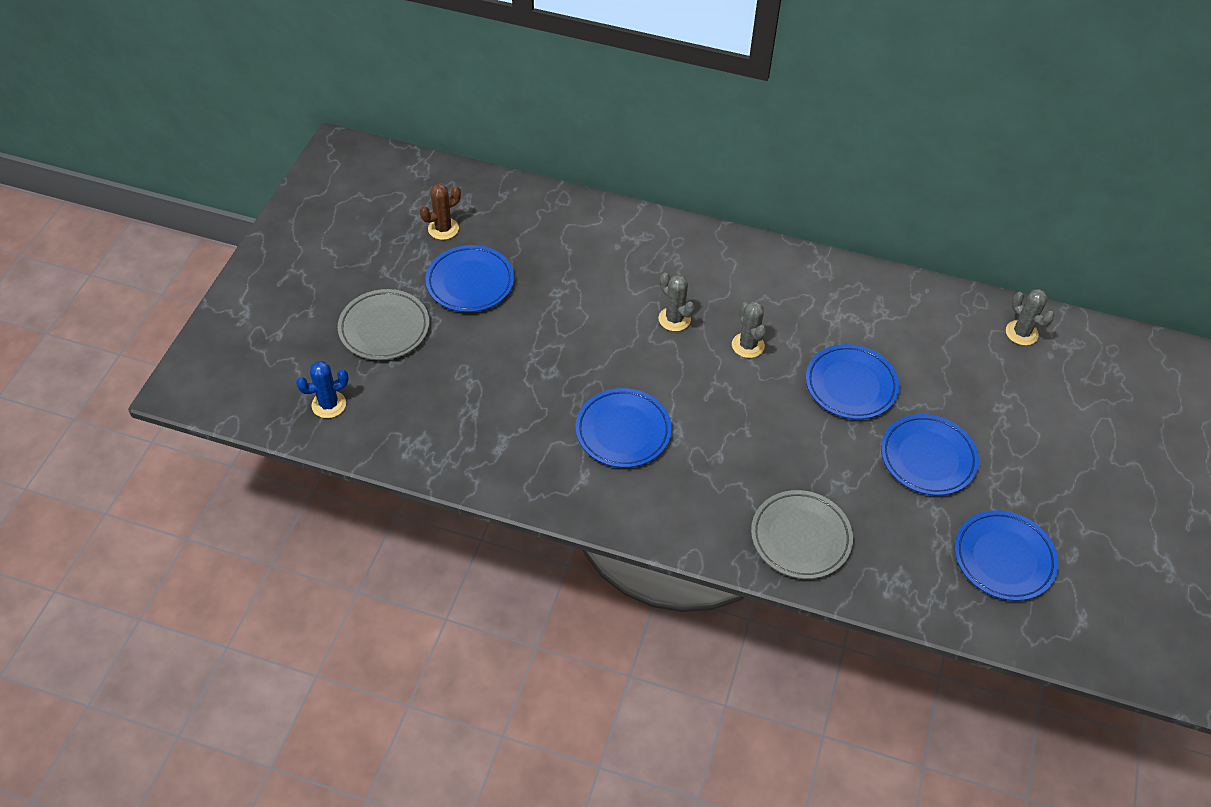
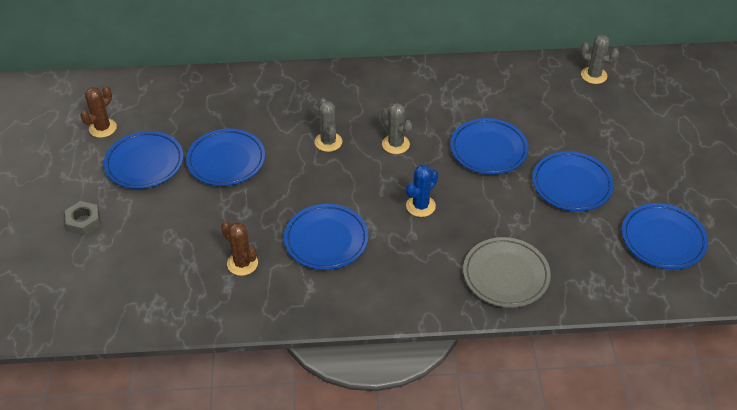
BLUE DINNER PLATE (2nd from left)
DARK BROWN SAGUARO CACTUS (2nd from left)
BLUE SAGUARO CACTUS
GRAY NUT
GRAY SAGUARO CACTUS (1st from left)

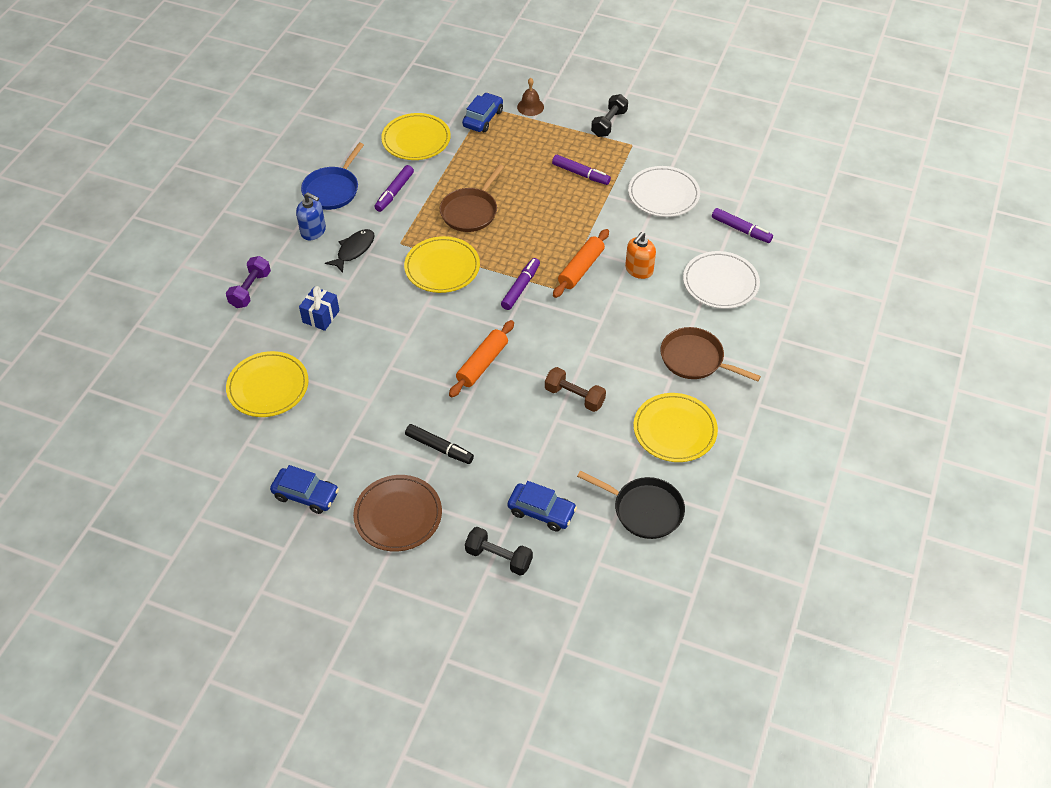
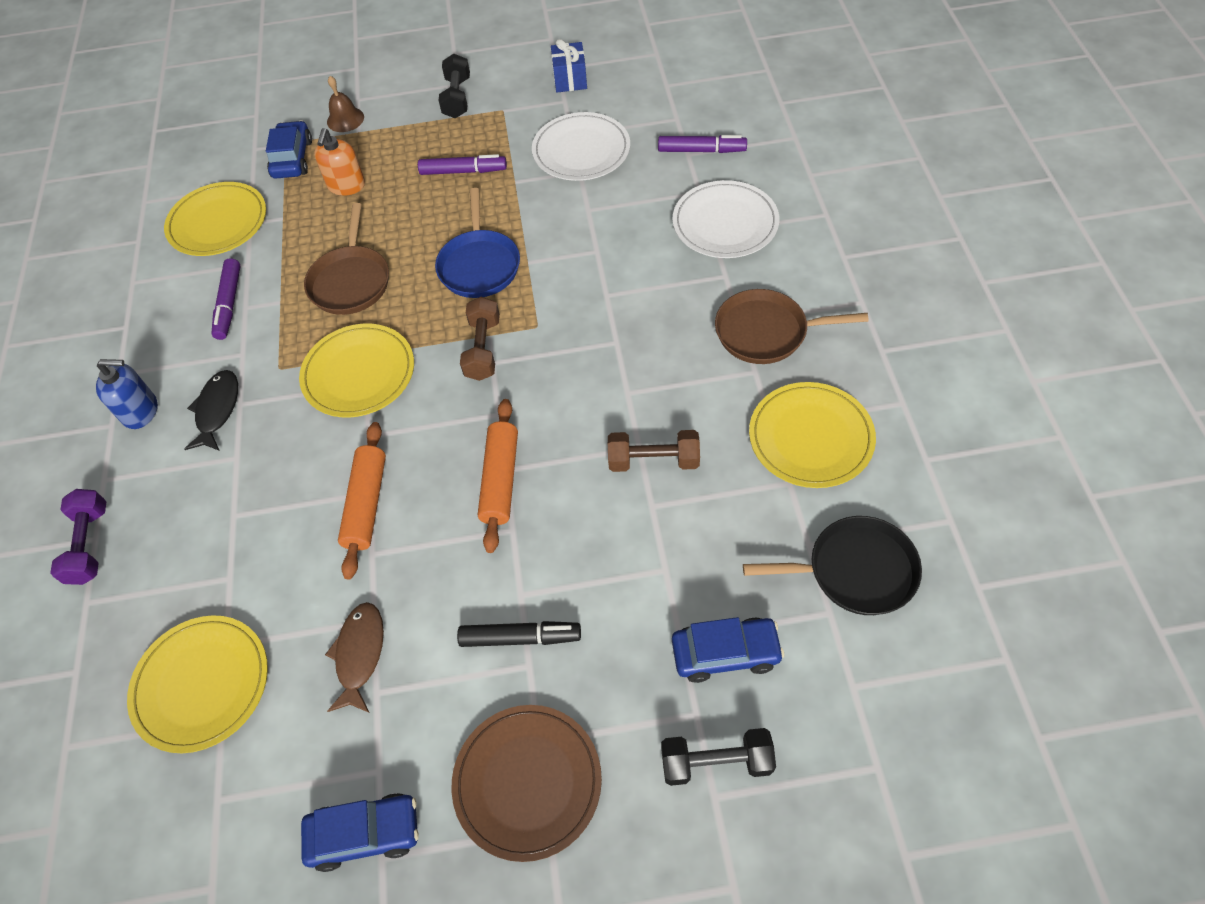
DARK BROWN FISH FIGURE
BLUE GIFT
BLUE PAN
ORANGE-COLOURED PASTRY ROLLER (1st from left)
ORANGE-COLOURED PUMP BOTTLE
DARK BROWN DUMBBELL (1st from left)

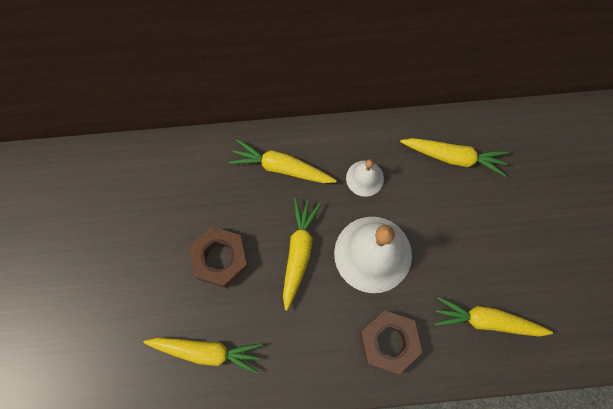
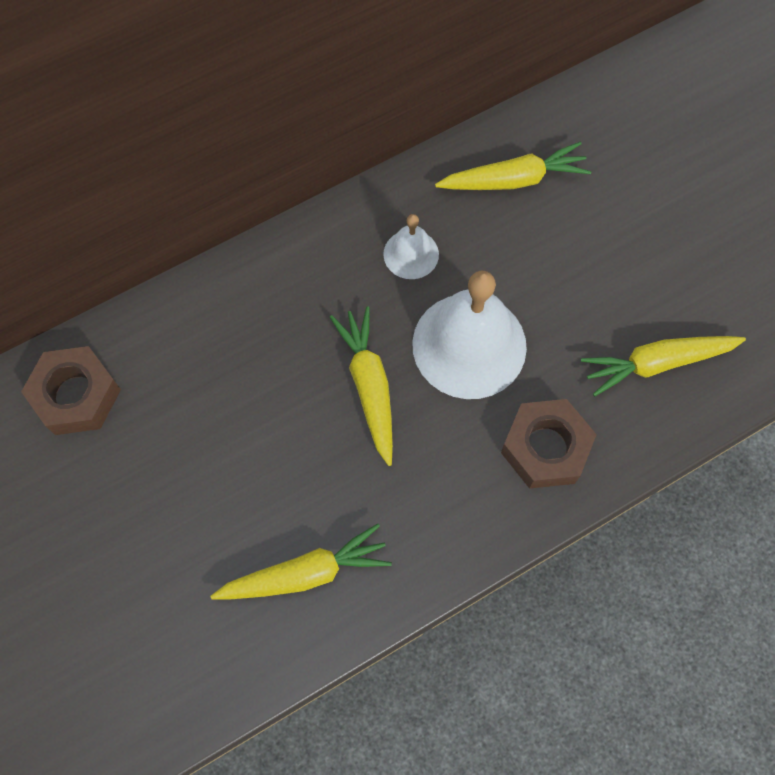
BRIGHT YELLOW CARROT (2nd from left in the first image)
DARK BROWN NUT (1st from left)

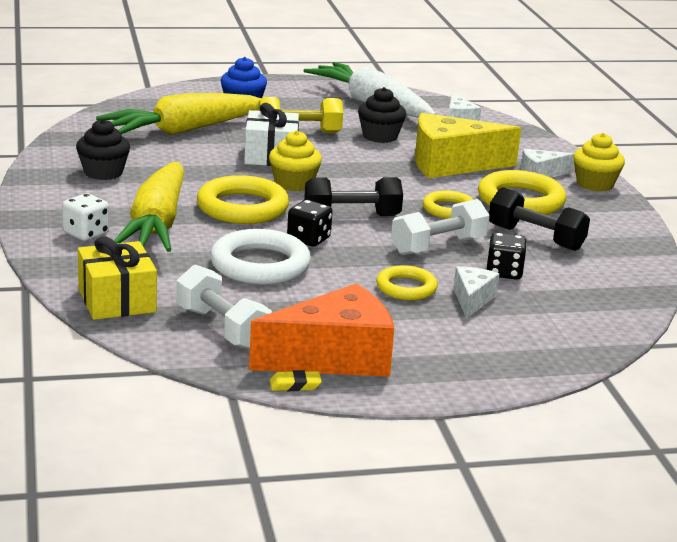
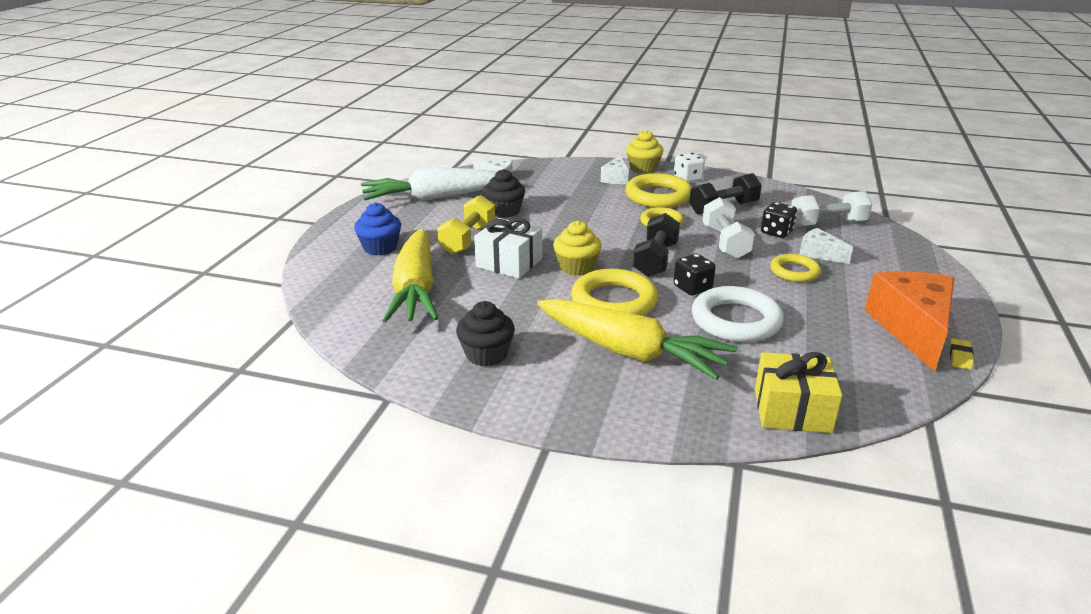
BRIGHT YELLOW PIECE OF CHEESE
PURE WHITE GAME DIE
PURE WHITE DUMBBELL (2nd from left)

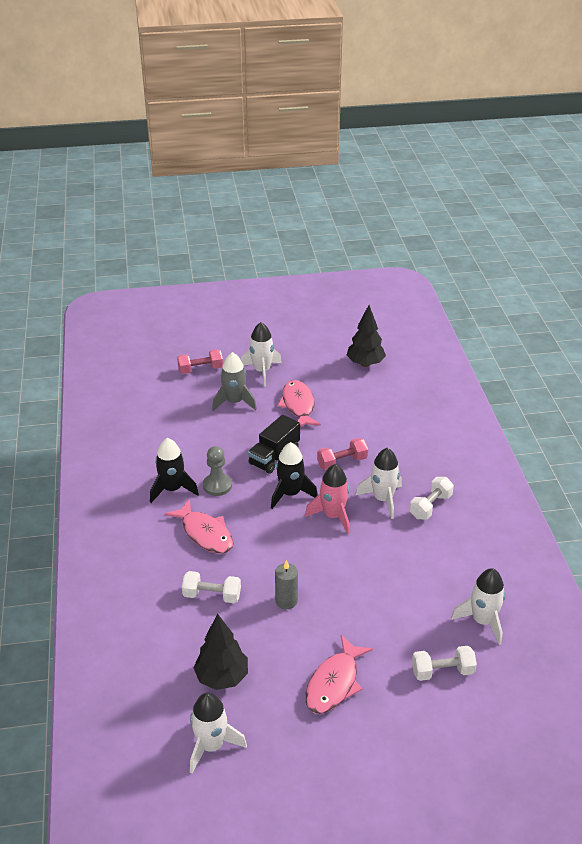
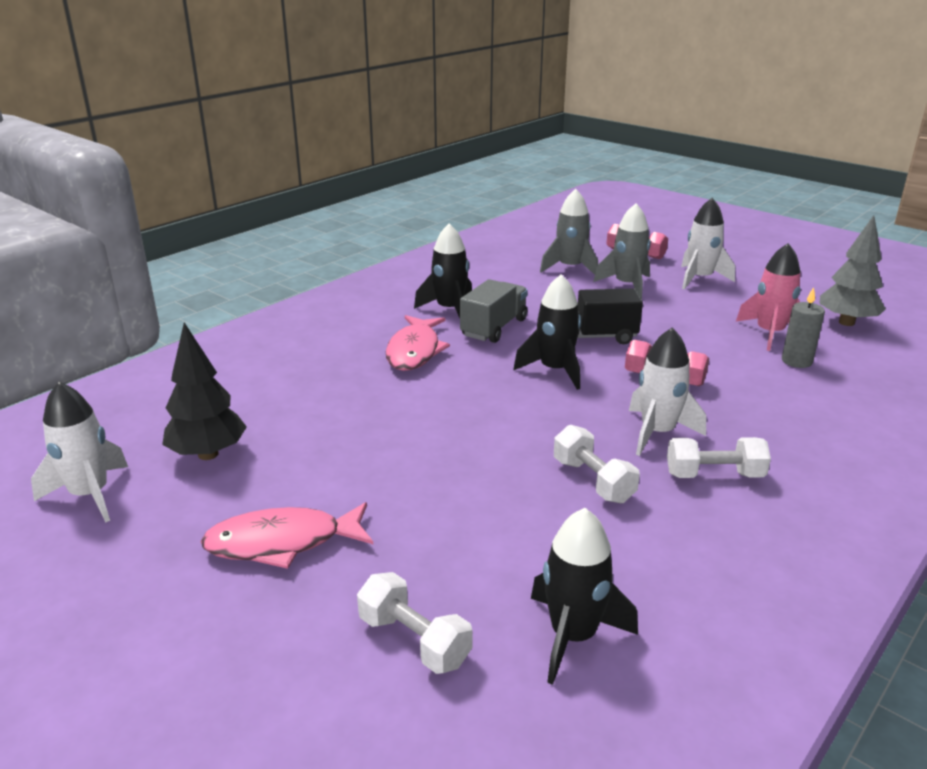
ROSE-PINK FISH FIGURE (2nd from left in the first image)
GRAY TOY ROCKET (1st from left)
PURE WHITE DUMBBELL (2nd from left)
GRAY WAX CANDLE
ROSE-PINK TOY ROCKET
GRAY LORRY
GRAY TREE
BLACK TOY ROCKET (3rd from left)

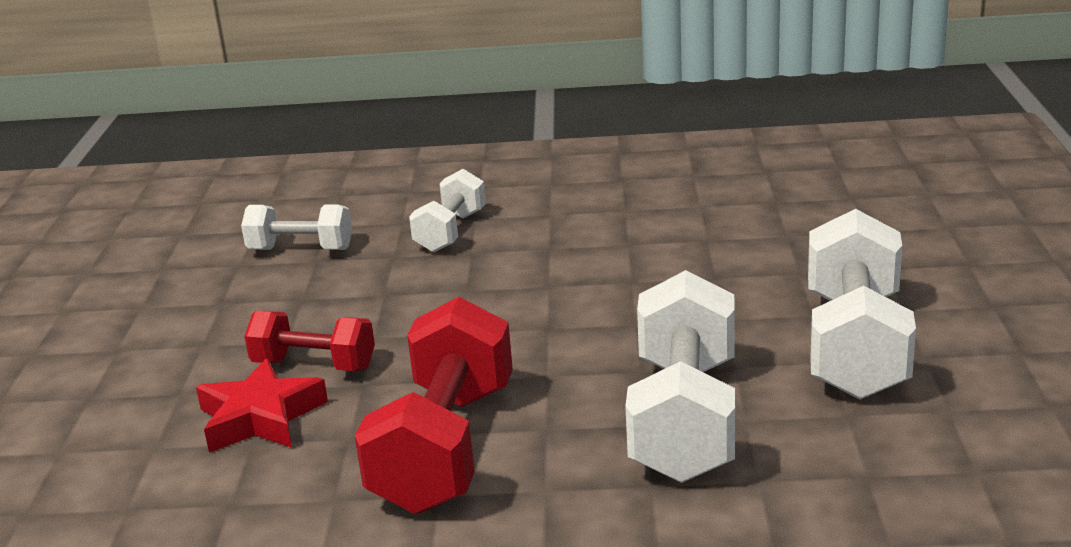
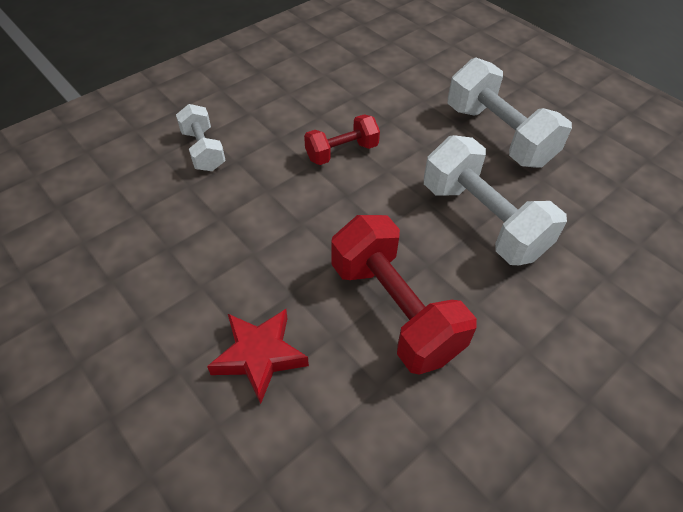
PURE WHITE DUMBBELL (1st from left in the first image)
CRIMSON DUMBBELL (1st from left)

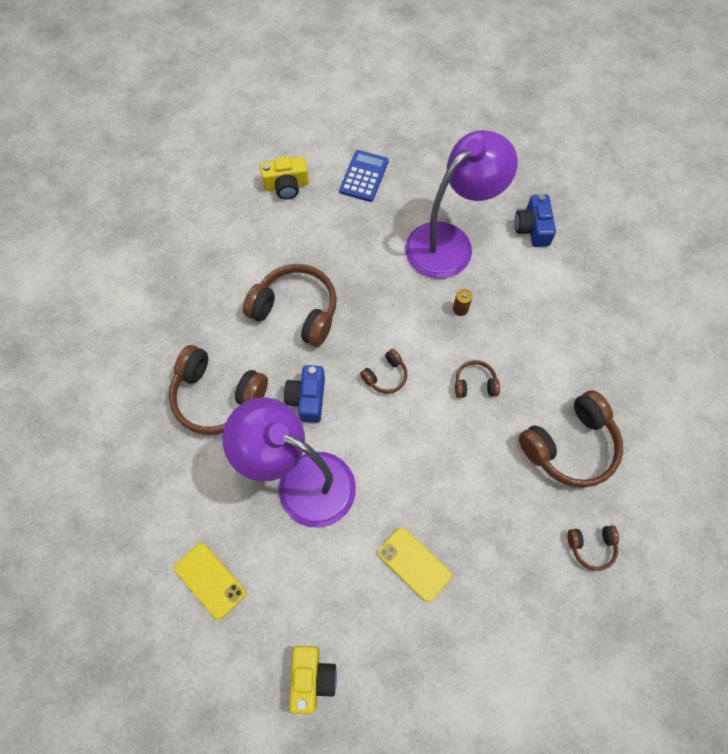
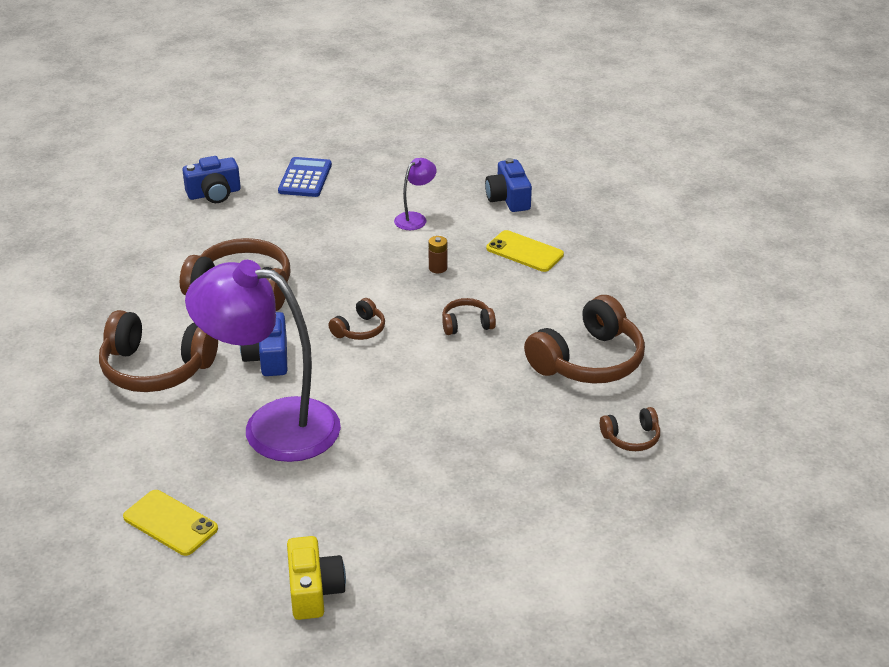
BRIGHT YELLOW PHONE (2nd from left)
BLUE COMPACT CAMERA (1st from left)
PURPLE LAMP (2nd from left)

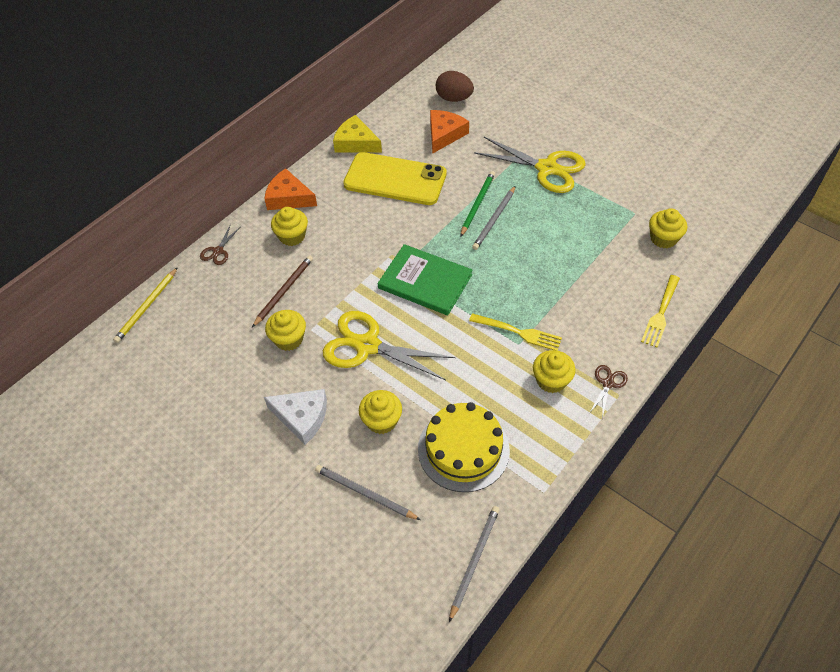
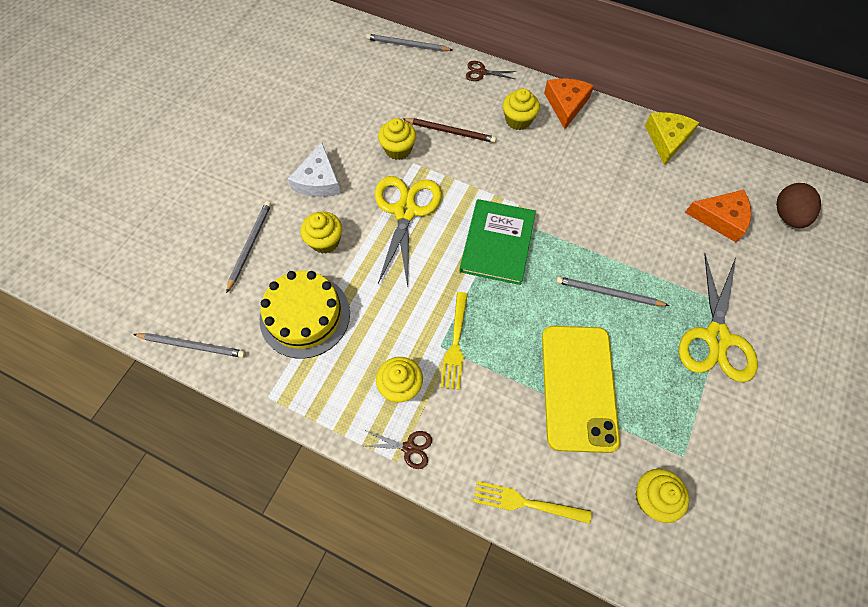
LEAF-GREEN LEAD PENCIL
BRIGHT YELLOW PHONE
GRAY LEAD PENCIL (3rd from left)

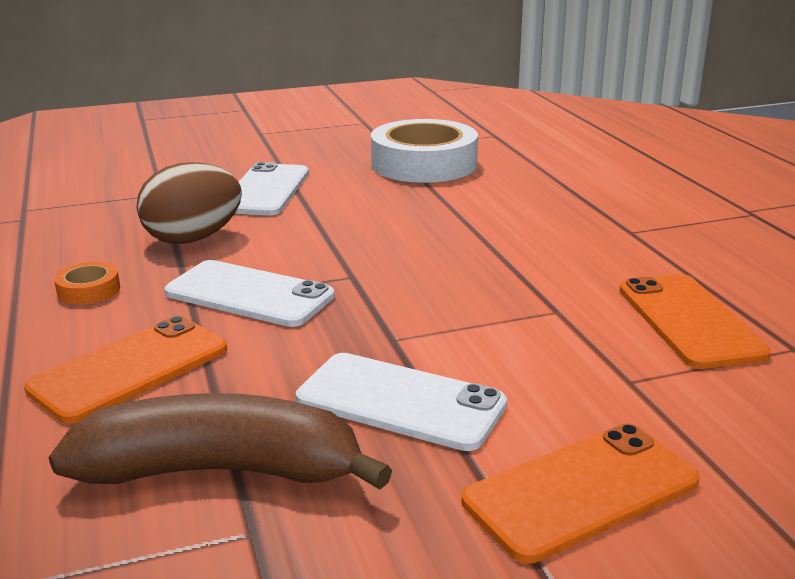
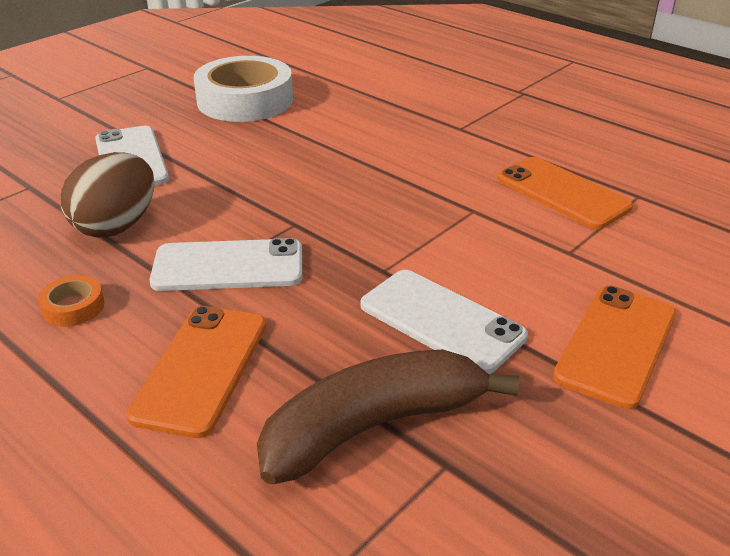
PURE WHITE PHONE (3rd from left)

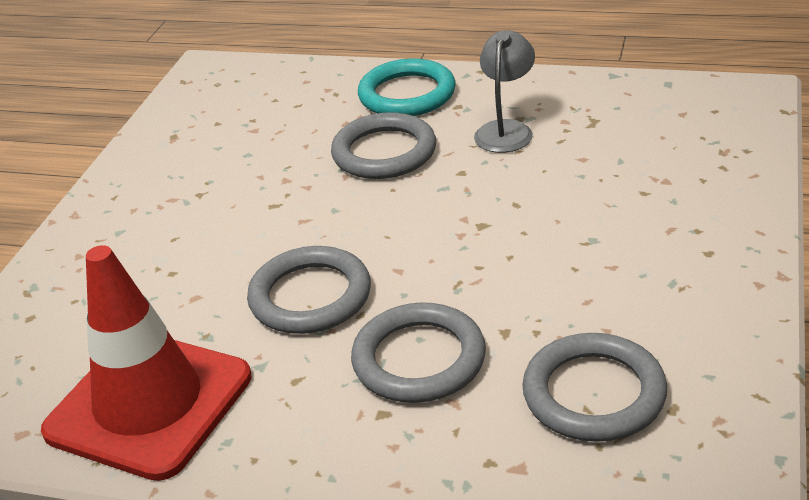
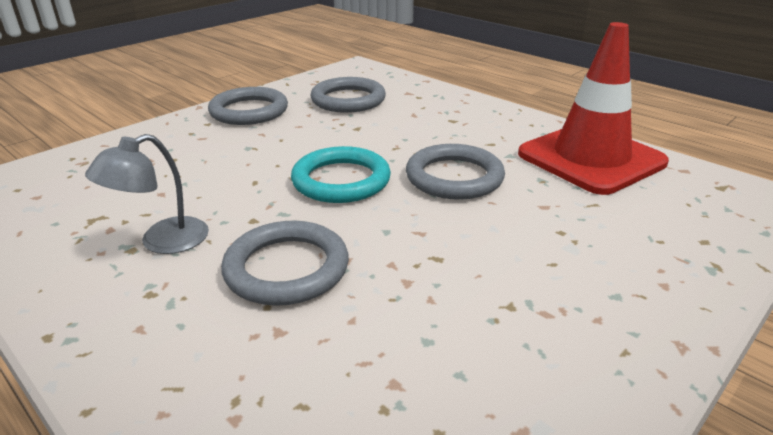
GRAY RING (1st from left)
AQUA RING

